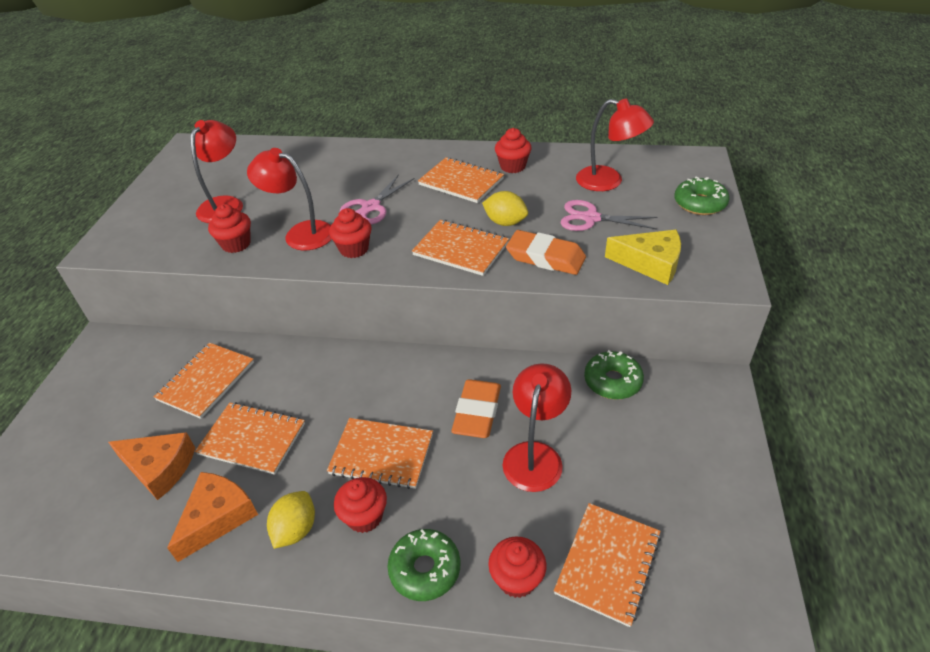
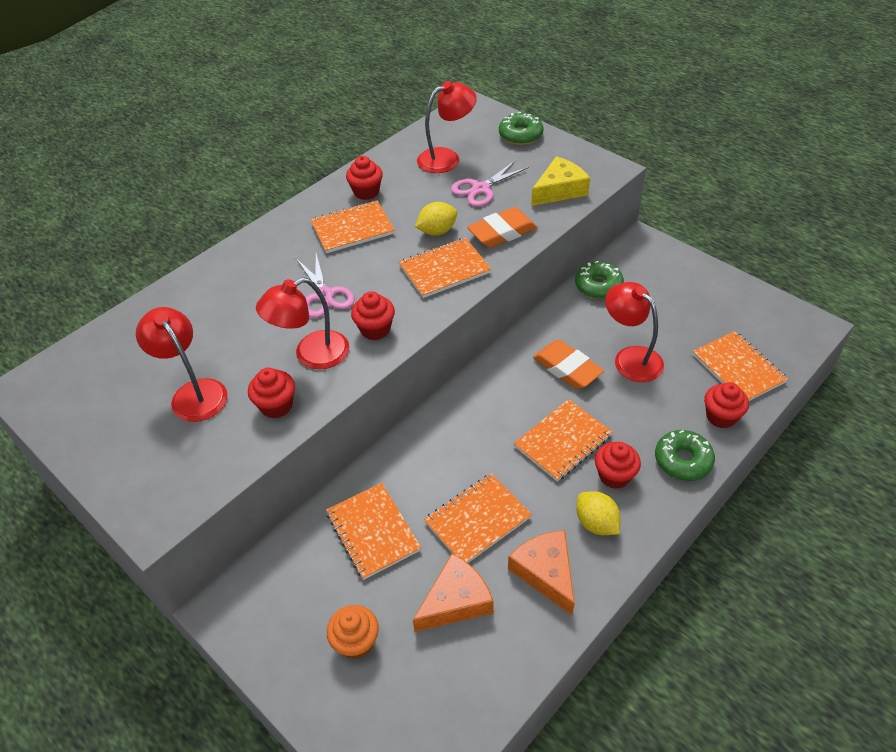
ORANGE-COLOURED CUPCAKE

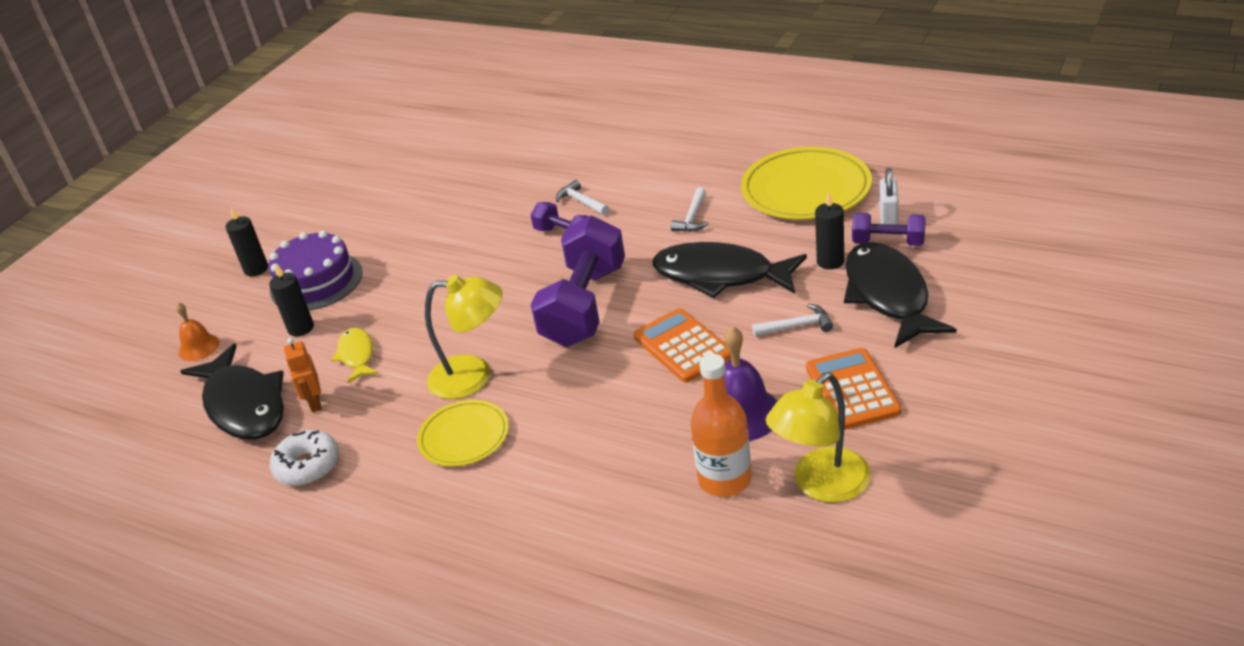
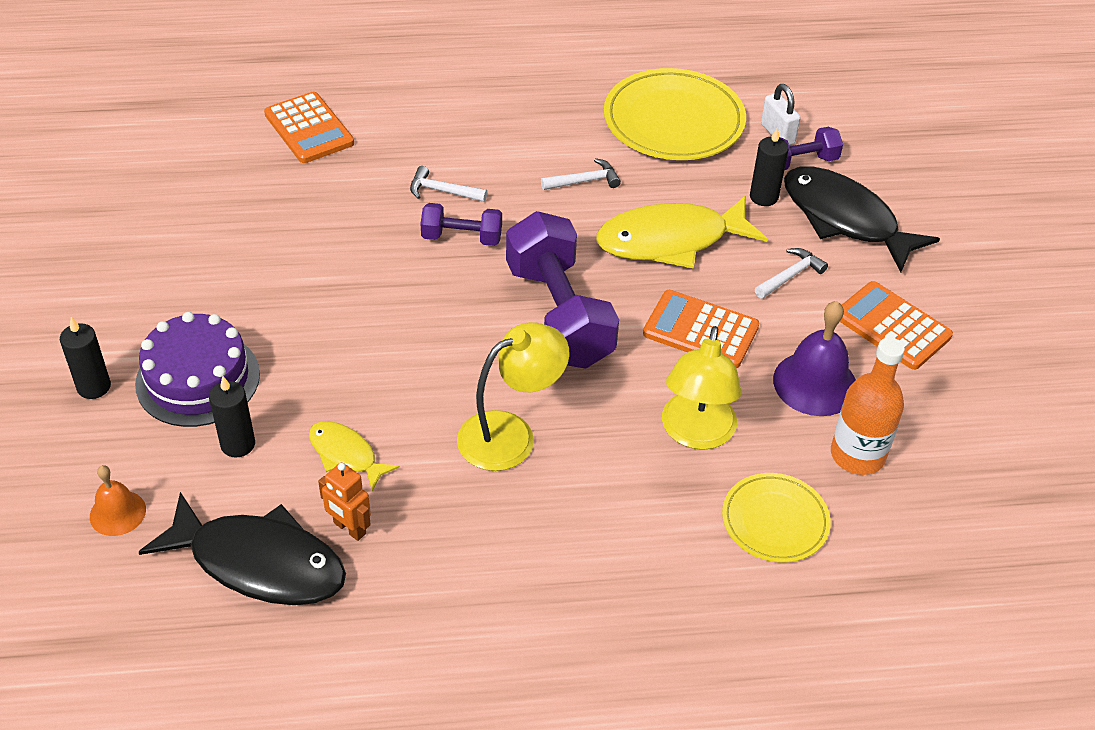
PURE WHITE DOUGHNUT
ORANGE-COLOURED ADDING MACHINE (1st from left)
BRIGHT YELLOW DINNER PLATE (2nd from left)
BRIGHT YELLOW LAMP (2nd from left)
BRIGHT YELLOW FISH FIGURE (2nd from left)
PURE WHITE HAMMER (2nd from left)

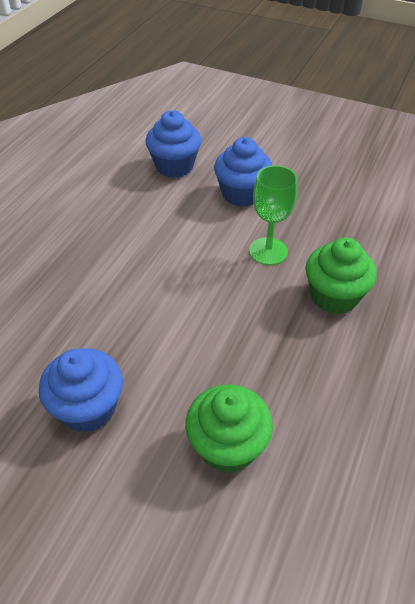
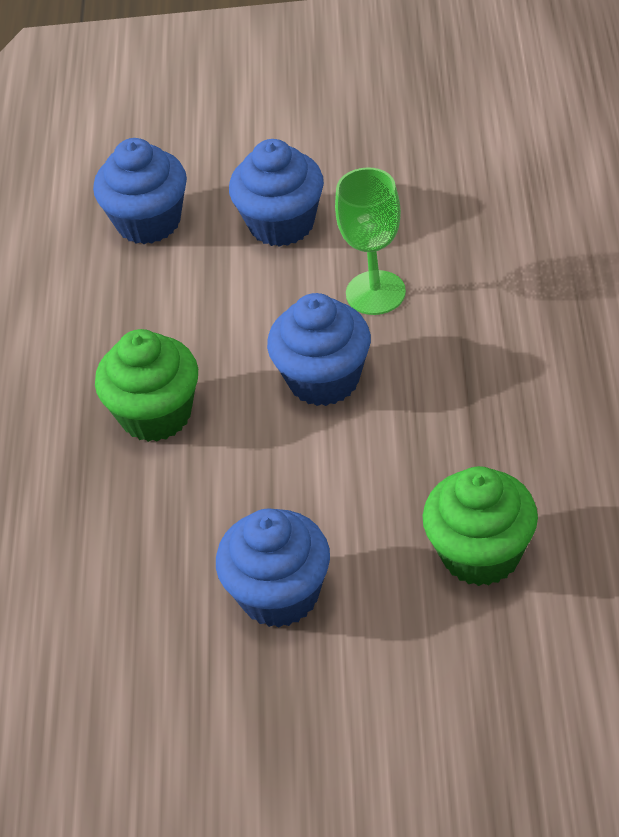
BLUE CUPCAKE (4th from left)
LEAF-GREEN CUPCAKE (1st from left)

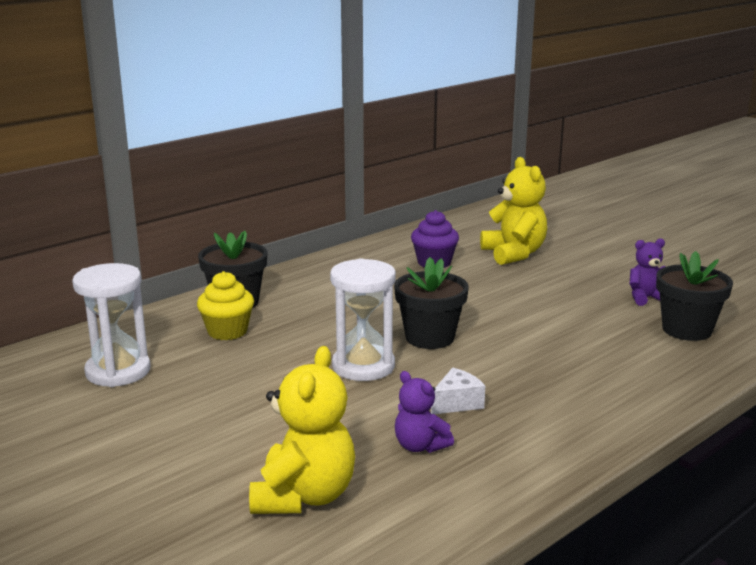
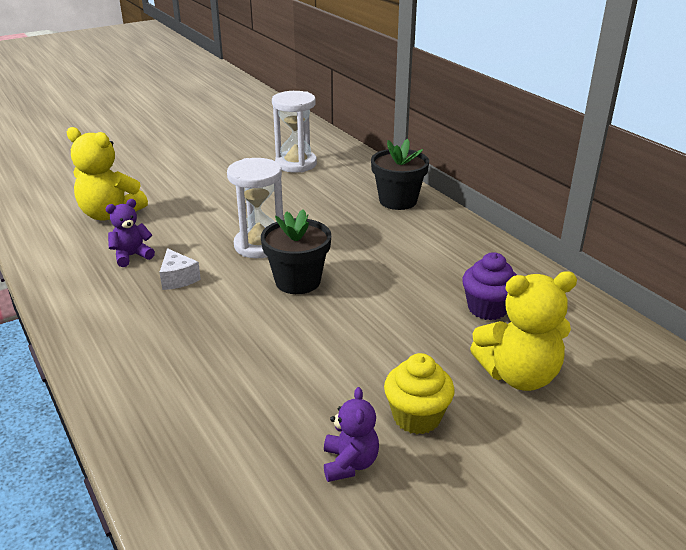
BLACK POTTED PLANT (3rd from left in the first image)
BRIGHT YELLOW CUPCAKE

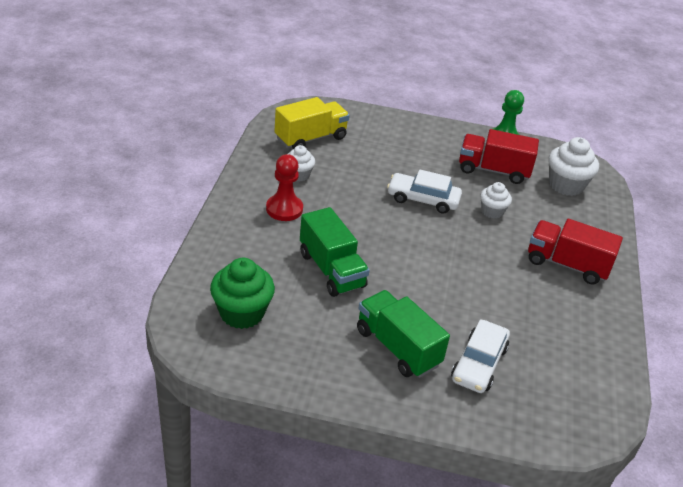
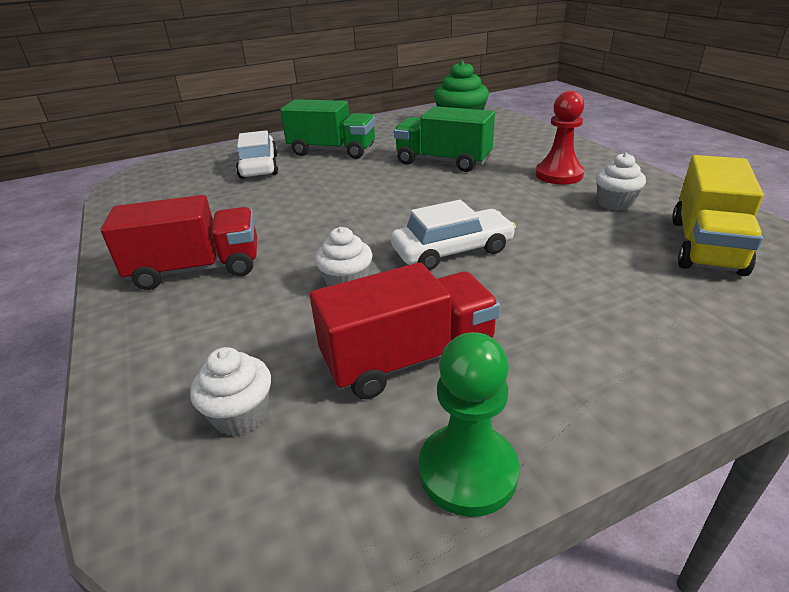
PURE WHITE CUPCAKE (1st from left)

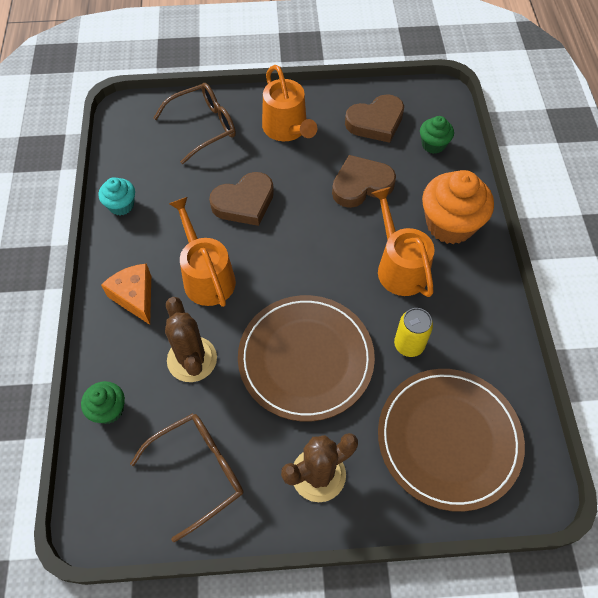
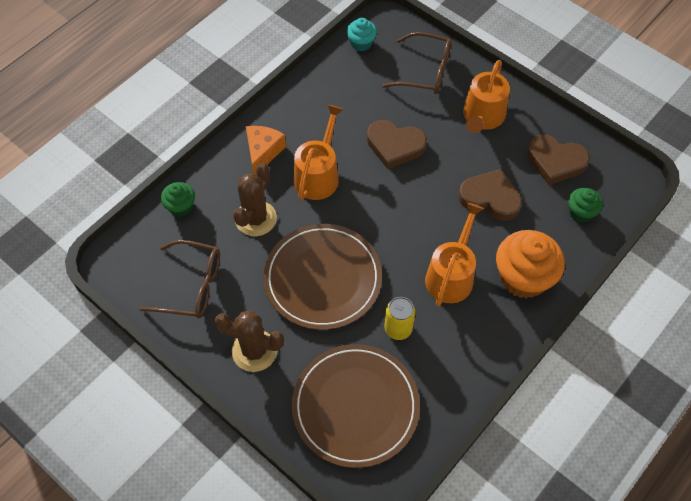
AQUA CUPCAKE

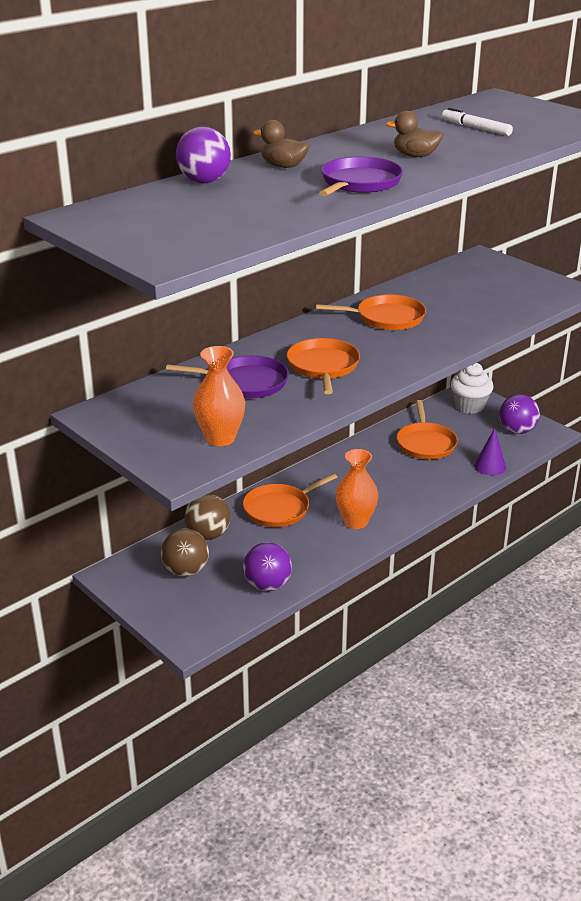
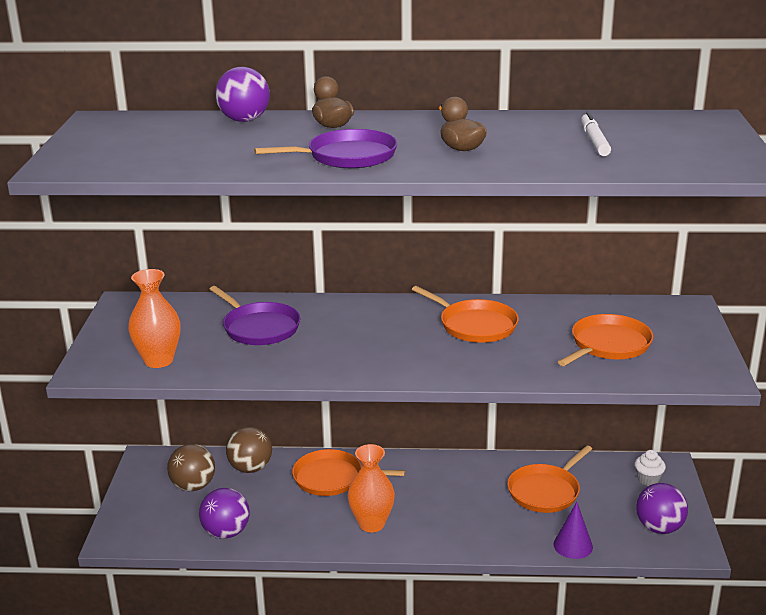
ORANGE-COLOURED PAN (4th from left)
PURE WHITE CUPCAKE

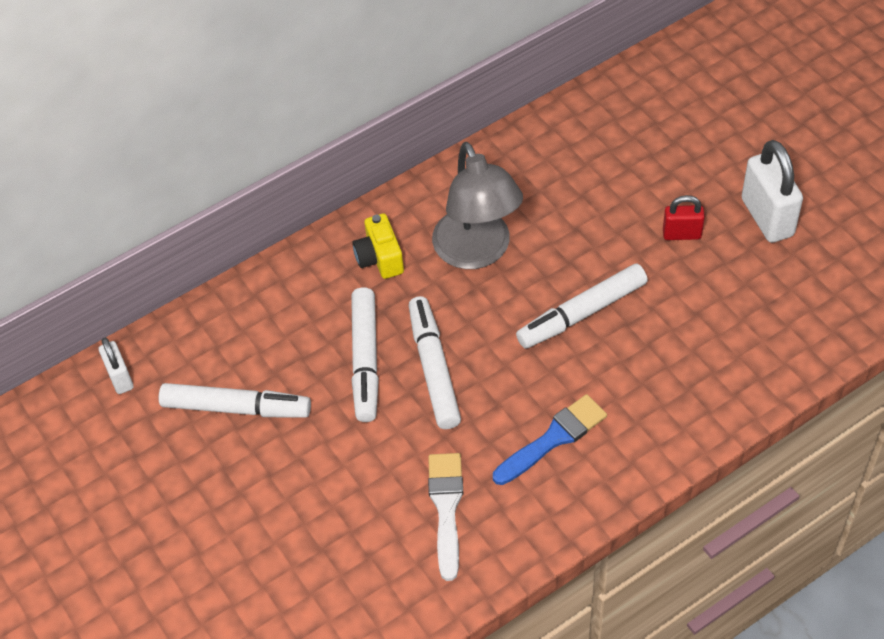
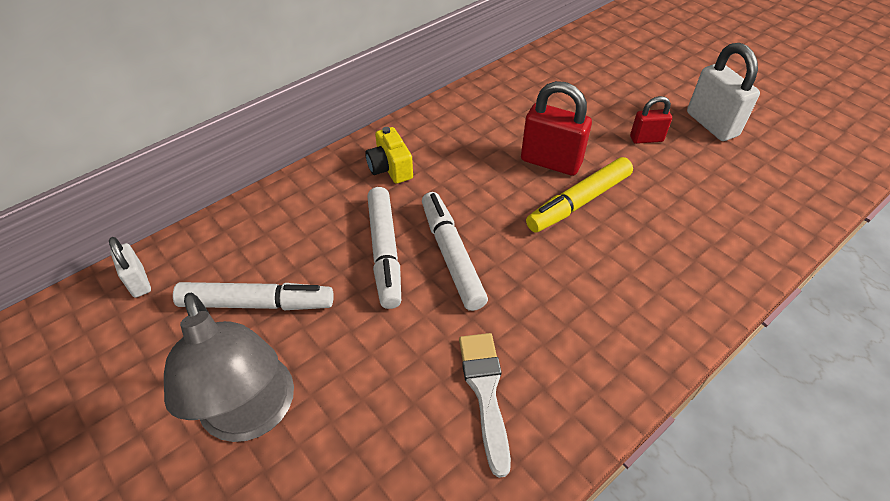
BLUE PAINTBRUSH
CRIMSON SMALL LOCK (1st from left)
GRAY LAMP
BRIGHT YELLOW FELT PEN

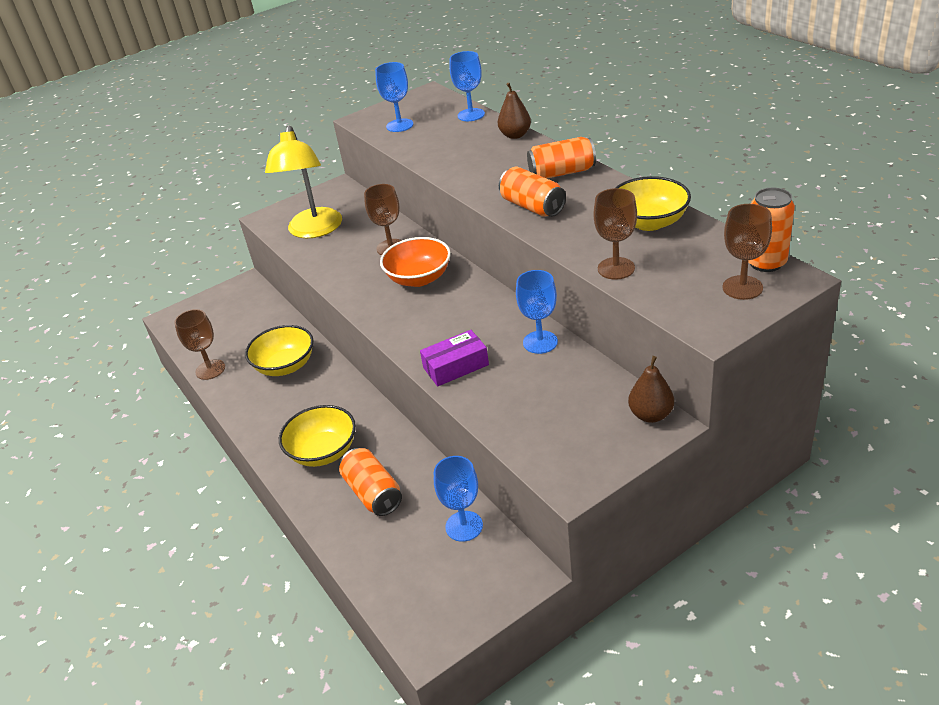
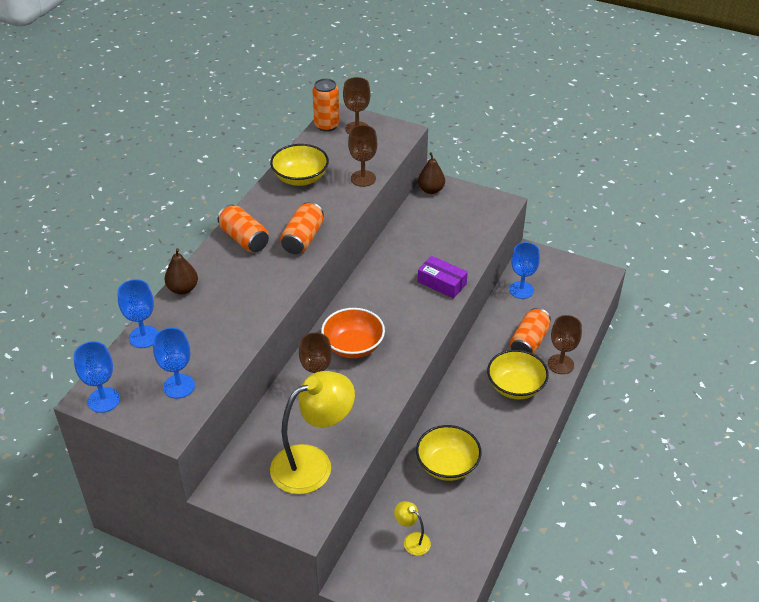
BRIGHT YELLOW LAMP (2nd from left)
DARK BROWN CHALICE (4th from left)
BLUE CHALICE (1st from left)

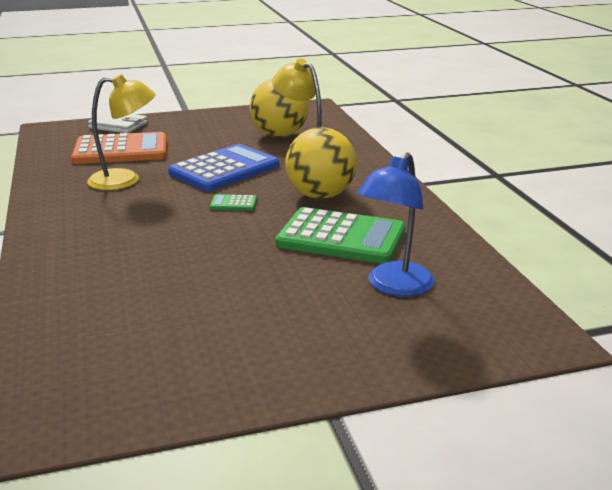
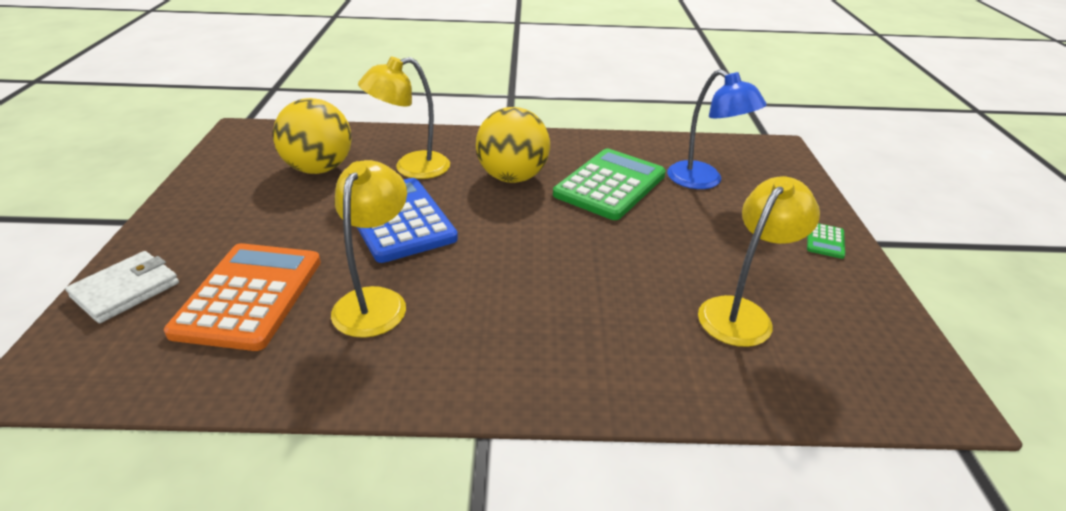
BRIGHT YELLOW LAMP (3rd from left)
LEAF-GREEN ADDING MACHINE (2nd from left)

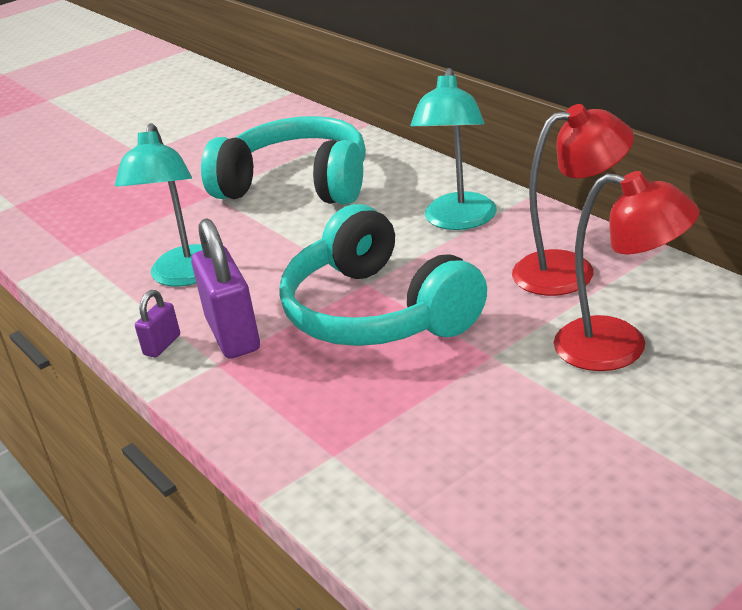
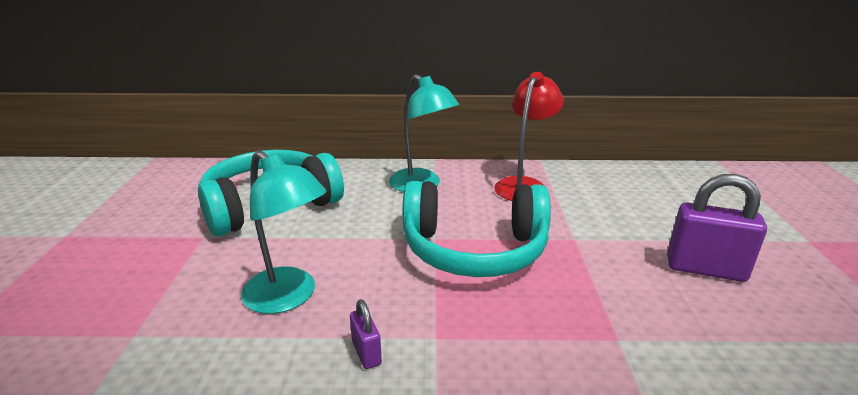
CRIMSON LAMP (2nd from left in the first image)
PURPLE SMALL LOCK (2nd from left)

